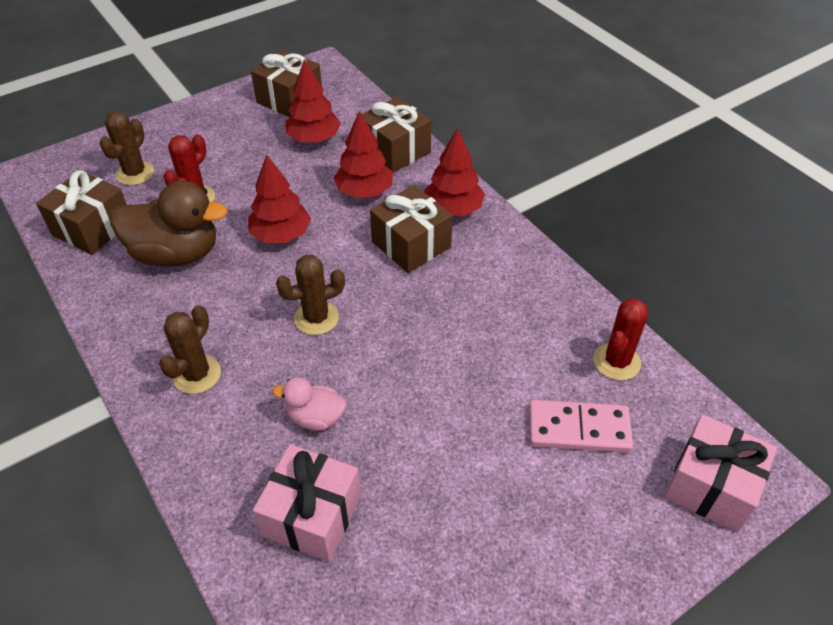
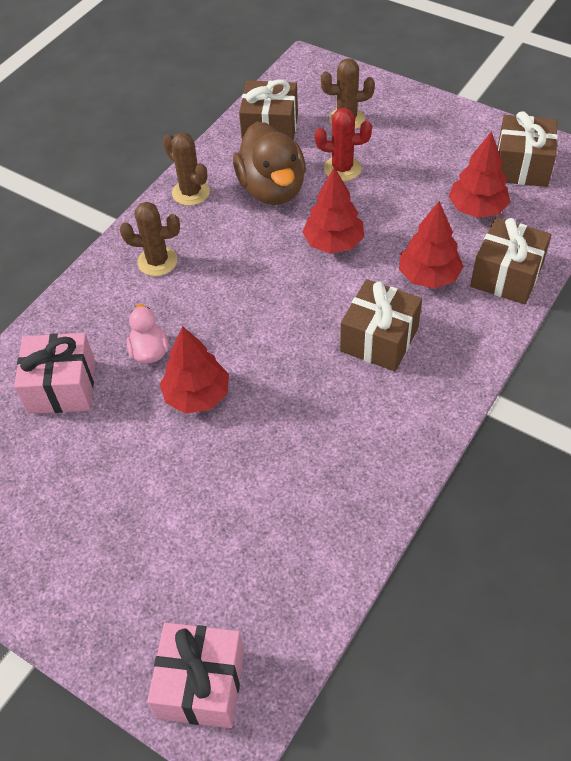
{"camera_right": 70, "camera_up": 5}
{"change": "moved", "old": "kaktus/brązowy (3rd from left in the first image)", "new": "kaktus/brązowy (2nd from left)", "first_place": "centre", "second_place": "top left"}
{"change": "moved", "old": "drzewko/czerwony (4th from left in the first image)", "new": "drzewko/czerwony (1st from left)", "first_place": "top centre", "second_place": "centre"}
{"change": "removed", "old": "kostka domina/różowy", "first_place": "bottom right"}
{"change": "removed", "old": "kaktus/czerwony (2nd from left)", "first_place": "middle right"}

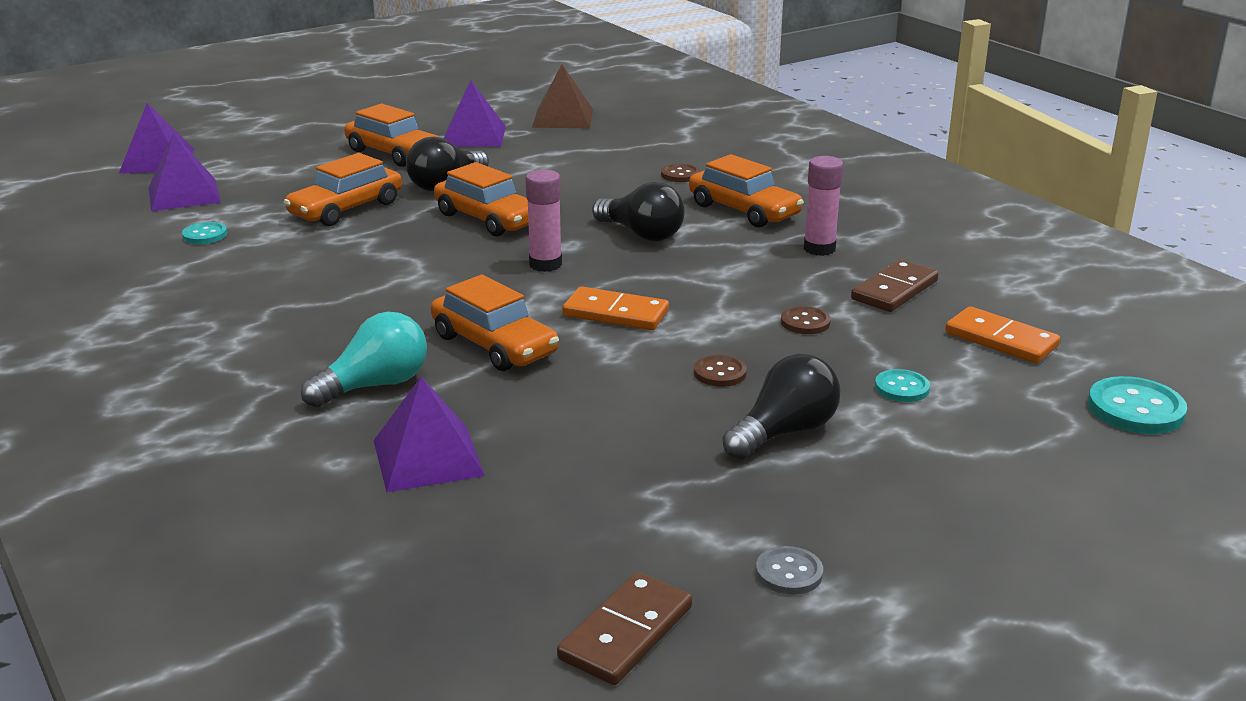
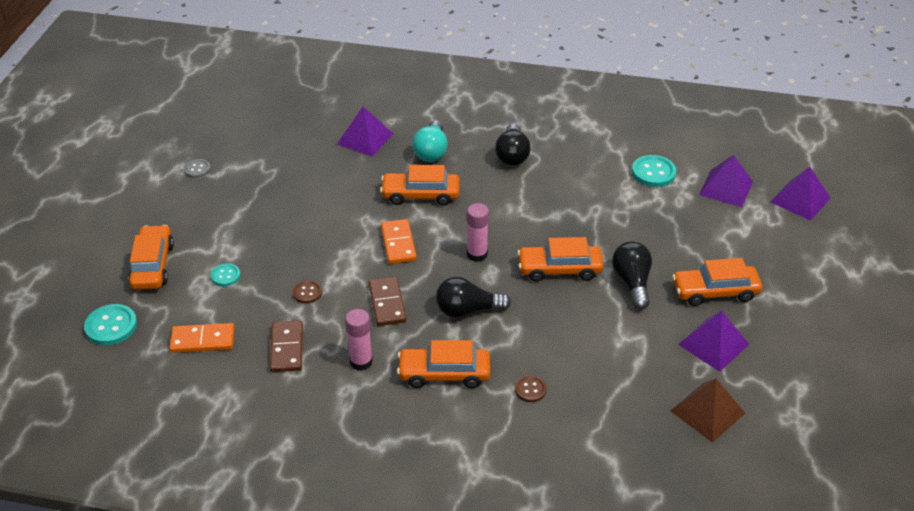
{"camera_right": 135, "camera_up": 15}
{"change": "resized", "old": "guzik/turkusowy (1st from left in the first image)", "first_place": "top left", "second_place": "middle right", "factor": 1.67}
{"change": "moved", "old": "samochód/pomarańczowy (1st from left)", "first_place": "top left", "second_place": "middle left"}
{"change": "moved", "old": "kostka domina/brązowy (1st from left in the first image)", "new": "kostka domina/brązowy (2nd from left)", "first_place": "bottom centre", "second_place": "centre"}
{"change": "turned", "old": "kostka domina/pomarańczowy (1st from left in the first image)", "first_place": "centre", "second_place": "centre", "degrees": -75}
{"change": "removed", "old": "guzik/brązowy (2nd from left)", "first_place": "centre"}
{"change": "moved", "old": "żarówka/czarny (3rd from left in the first image)", "new": "żarówka/czarny (2nd from left)", "first_place": "centre", "second_place": "top centre"}

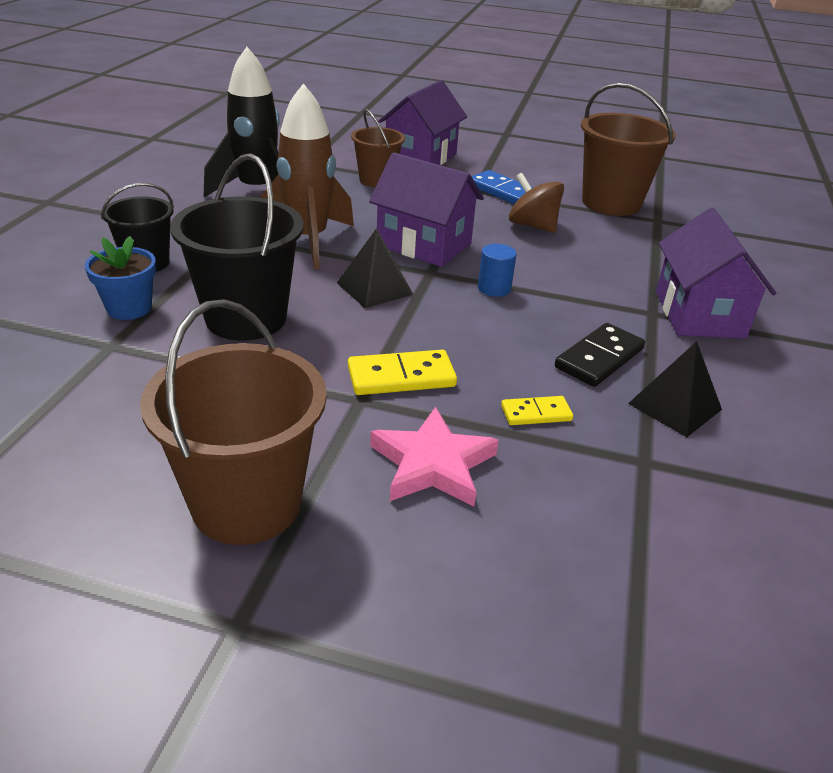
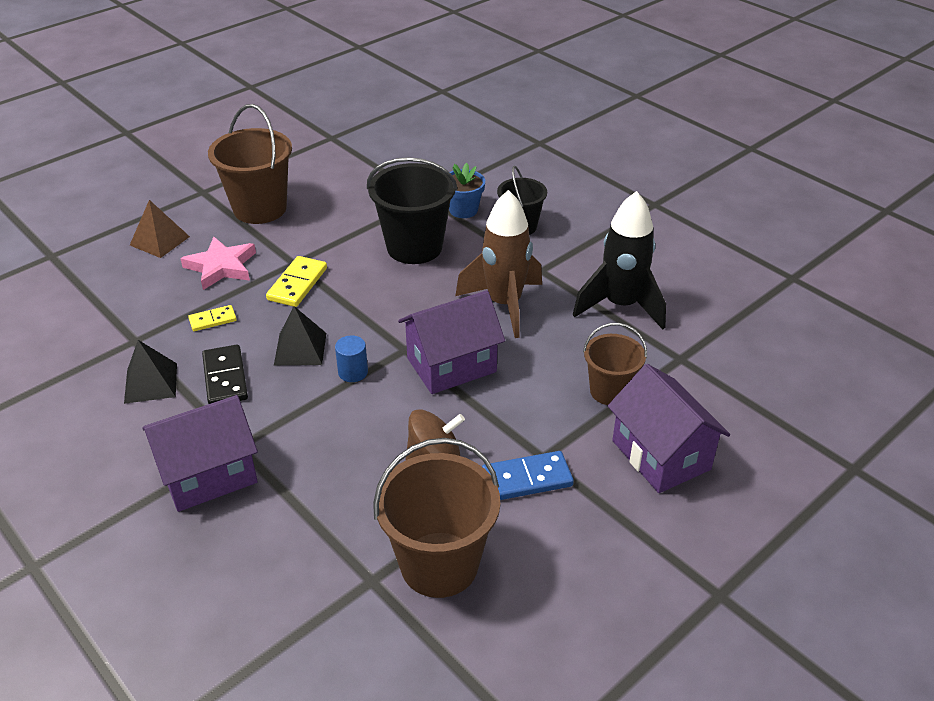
{"camera_right": 125, "camera_up": 5}
{"change": "moved", "old": "piramida/czarny (1st from left in the first image)", "new": "piramida/czarny (2nd from left)", "first_place": "centre", "second_place": "middle left"}
{"change": "turned", "old": "kostka domina/żółty (2nd from left in the first image)", "first_place": "centre", "second_place": "middle left", "degrees": 45}
{"change": "turned", "old": "domek/fioletowy (3rd from left in the first image)", "first_place": "middle right", "second_place": "middle left", "degrees": -60}
{"change": "added", "new": "piramida/brązowy", "second_place": "top left"}

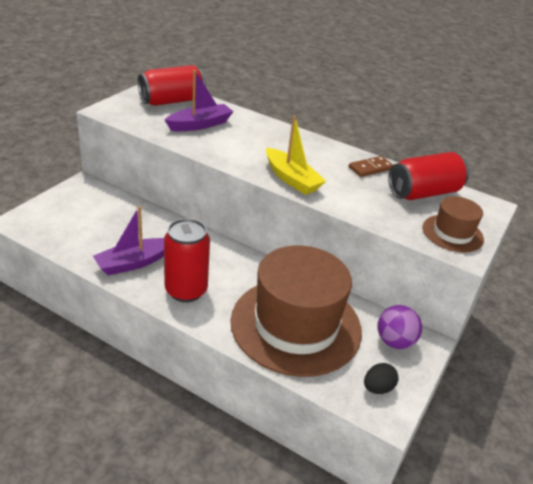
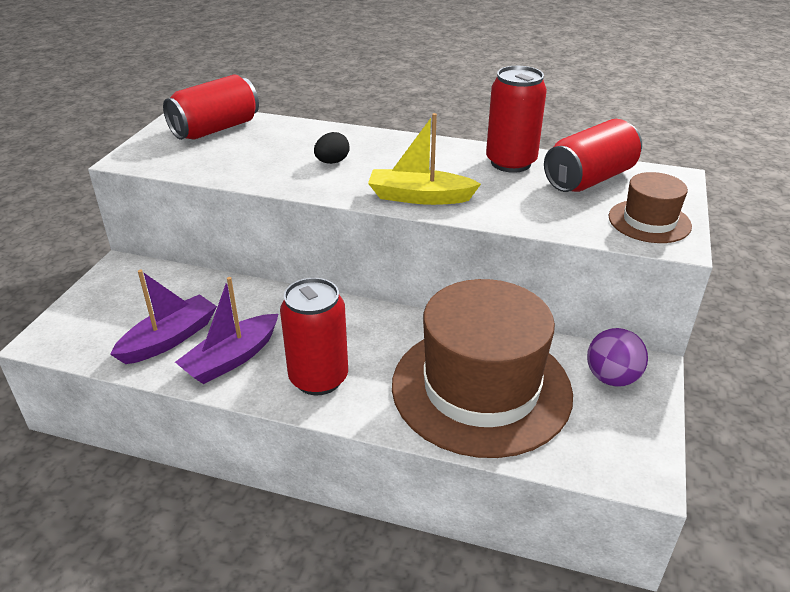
{"camera_right": -10, "camera_up": 0}
{"change": "moved", "old": "łódka/fioletowy (2nd from left in the first image)", "new": "łódka/fioletowy (1st from left)", "first_place": "top centre", "second_place": "middle left"}
{"change": "turned", "old": "łódka/żółty", "first_place": "top centre", "second_place": "top centre", "degrees": 150}
{"change": "replaced", "old": "kostka domina/brązowy", "new": "puszka/czerwony (3rd from left)", "first_place": "middle right", "second_place": "top centre"}
{"change": "moved", "old": "jajko/czarny", "first_place": "bottom right", "second_place": "top centre"}

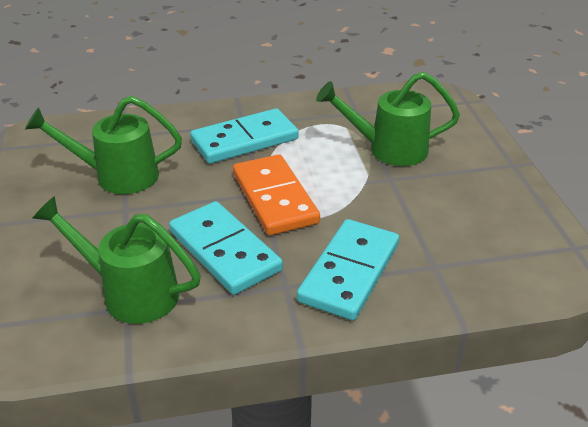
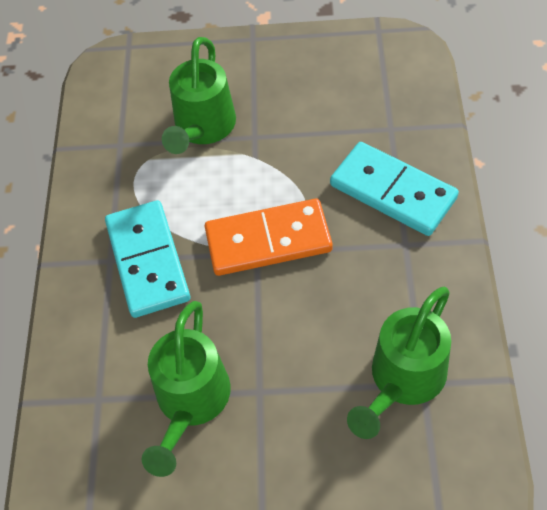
{"camera_right": -75, "camera_up": 20}
{"change": "removed", "old": "kostka domina/turkusowy (1st from left)", "first_place": "centre"}

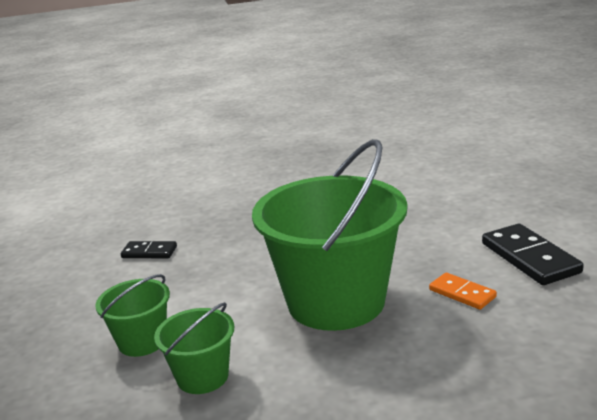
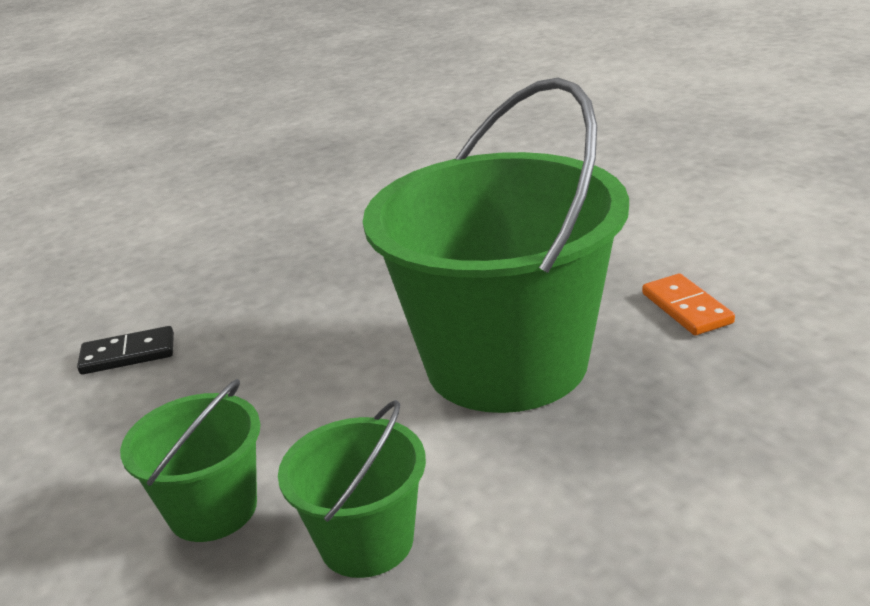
{"camera_right": -20, "camera_up": 5}
{"change": "turned", "old": "kostka domina/pomarańczowy", "first_place": "bottom right", "second_place": "middle right", "degrees": 45}
{"change": "removed", "old": "kostka domina/czarny (2nd from left)", "first_place": "middle right"}

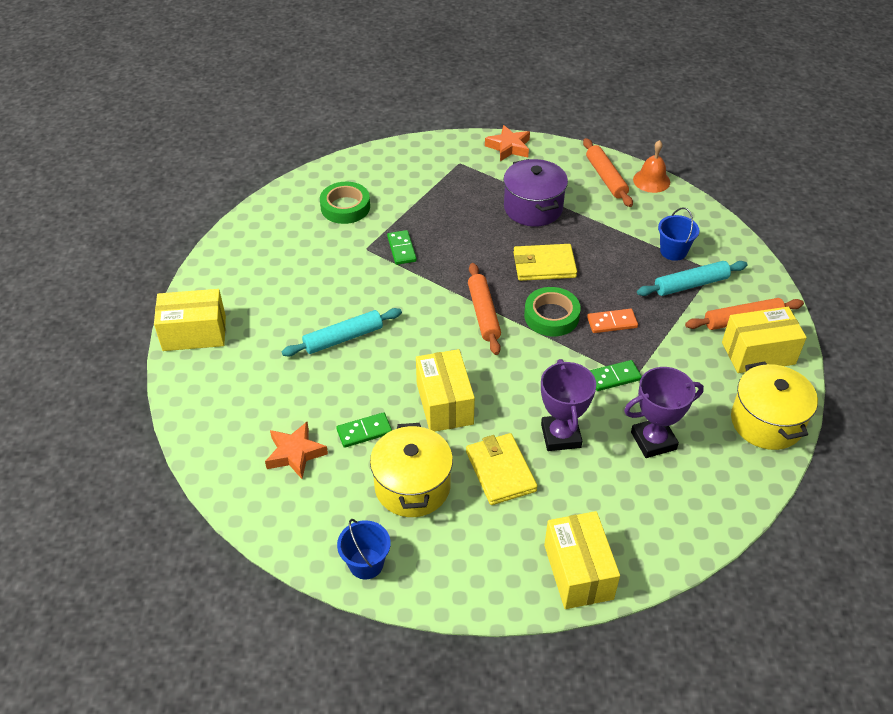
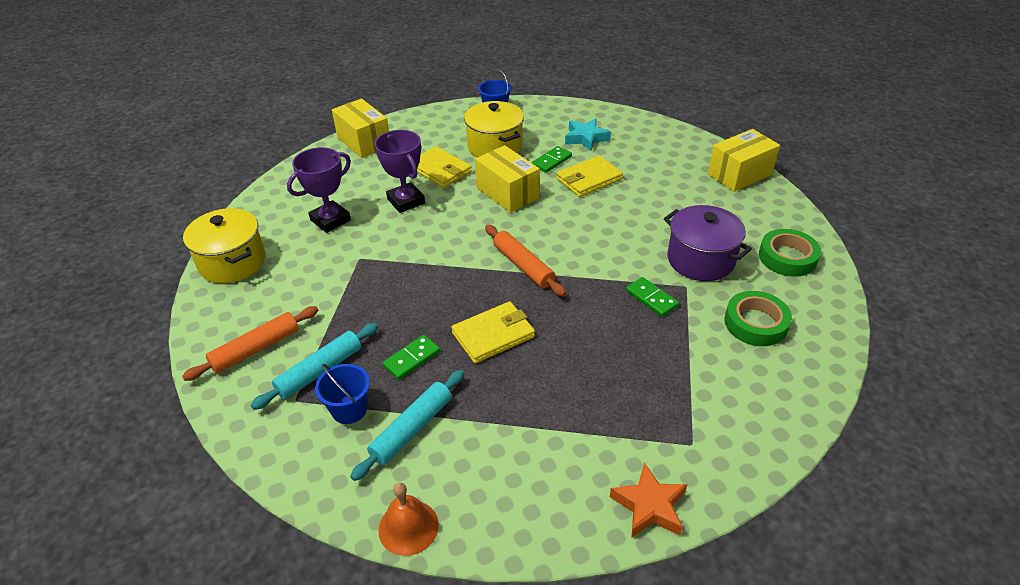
{"camera_right": 155, "camera_up": -5}
{"change": "recoloured", "old": "gwiazda/pomarańczowy (1st from left)", "new": "gwiazda/turkusowy", "first_place": "middle left", "second_place": "top centre"}
{"change": "moved", "old": "wałek do ciasta/turkusowy (1st from left in the first image)", "new": "wałek do ciasta/turkusowy (2nd from left)", "first_place": "centre", "second_place": "bottom centre"}
{"change": "moved", "old": "garnek/fioletowy", "first_place": "top centre", "second_place": "middle right"}
{"change": "moved", "old": "taśma klejąca/zielony (2nd from left)", "first_place": "centre", "second_place": "middle right"}
{"change": "removed", "old": "wałek do ciasta/pomarańczowy (2nd from left)", "first_place": "top right"}
{"change": "removed", "old": "kostka domina/pomarańczowy", "first_place": "middle right"}
{"change": "moved", "old": "kostka domina/zielony (3rd from left in the first image)", "new": "kostka domina/zielony (1st from left)", "first_place": "middle right", "second_place": "centre"}
{"change": "removed", "old": "pudełko/żółty (4th from left)", "first_place": "middle right"}
{"change": "added", "new": "portfel/żółty (3rd from left)", "second_place": "top centre"}

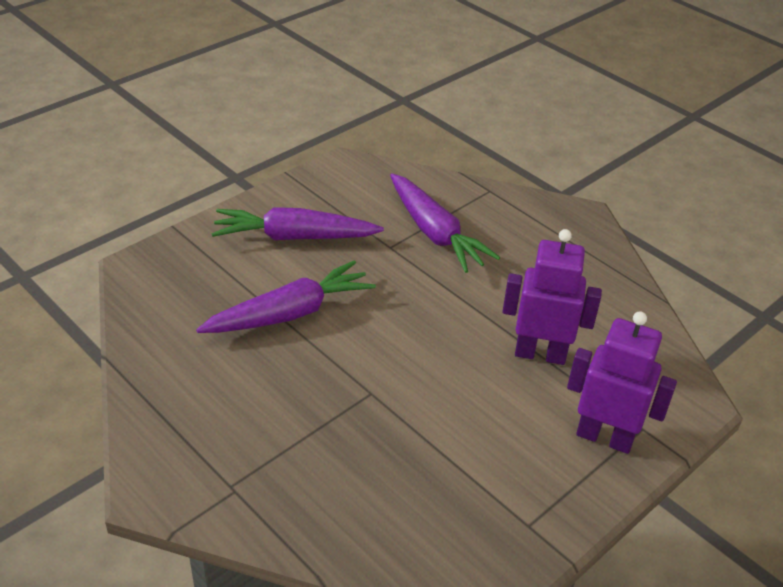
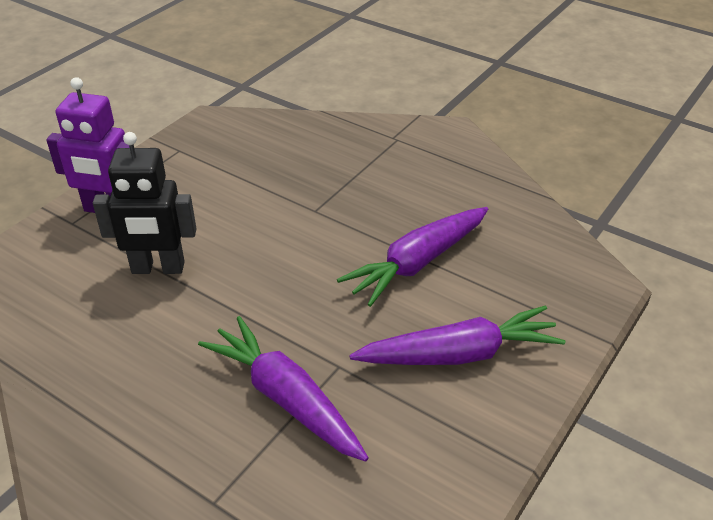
{"camera_right": 170, "camera_up": 0}
{"change": "recoloured", "old": "robot/fioletowy (1st from left)", "new": "robot/czarny", "first_place": "middle right", "second_place": "middle left"}

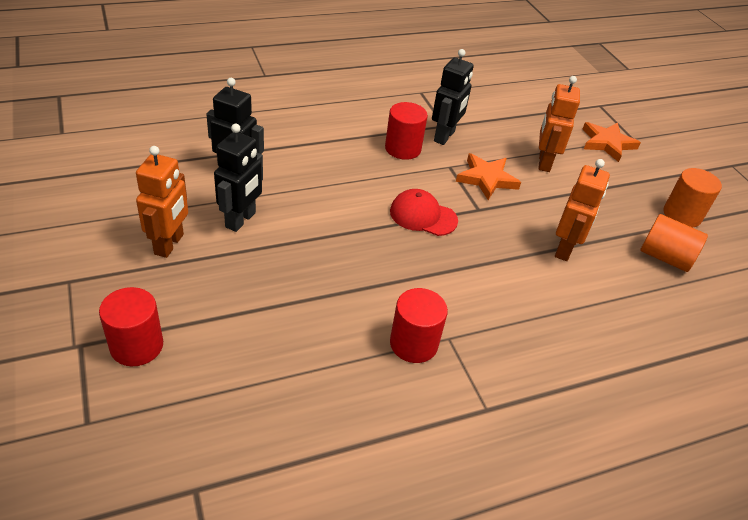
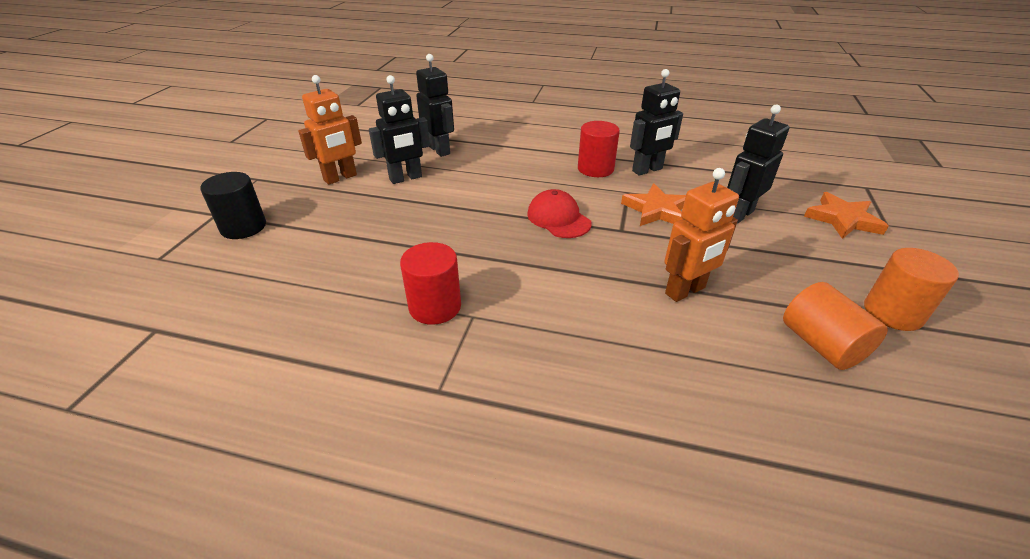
{"camera_right": 40, "camera_up": -5}
{"change": "recoloured", "old": "walec/czerwony (1st from left)", "new": "walec/czarny", "first_place": "middle left", "second_place": "middle left"}
{"change": "recoloured", "old": "robot/pomarańczowy (2nd from left)", "new": "robot/czarny (4th from left)", "first_place": "top right", "second_place": "top right"}

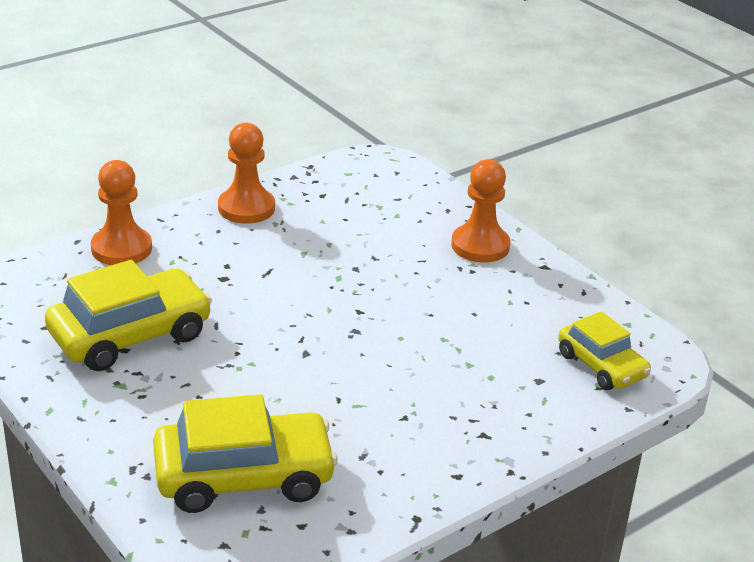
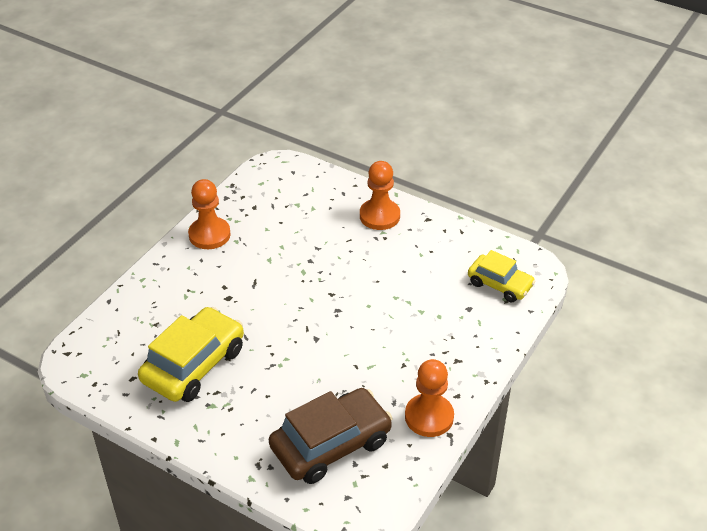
{"camera_right": -20, "camera_up": 10}
{"change": "moved", "old": "pionek/pomarańczowy (1st from left in the first image)", "new": "pionek/pomarańczowy (3rd from left)", "first_place": "middle left", "second_place": "bottom centre"}
{"change": "recoloured", "old": "samochód/żółty (2nd from left)", "new": "samochód/brązowy", "first_place": "bottom left", "second_place": "bottom centre"}

